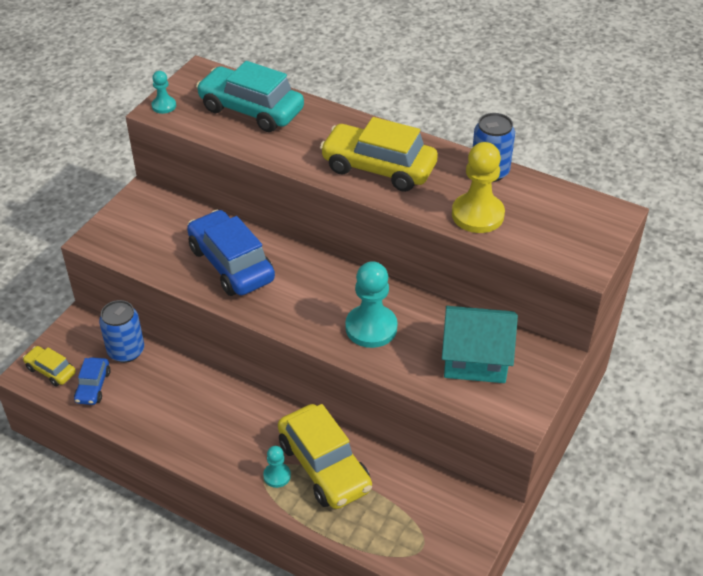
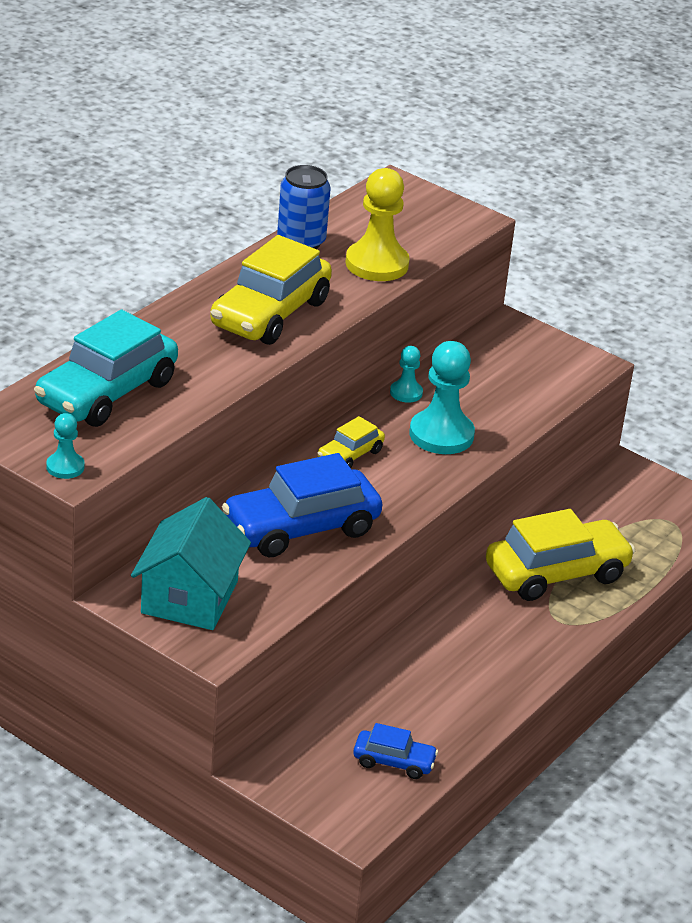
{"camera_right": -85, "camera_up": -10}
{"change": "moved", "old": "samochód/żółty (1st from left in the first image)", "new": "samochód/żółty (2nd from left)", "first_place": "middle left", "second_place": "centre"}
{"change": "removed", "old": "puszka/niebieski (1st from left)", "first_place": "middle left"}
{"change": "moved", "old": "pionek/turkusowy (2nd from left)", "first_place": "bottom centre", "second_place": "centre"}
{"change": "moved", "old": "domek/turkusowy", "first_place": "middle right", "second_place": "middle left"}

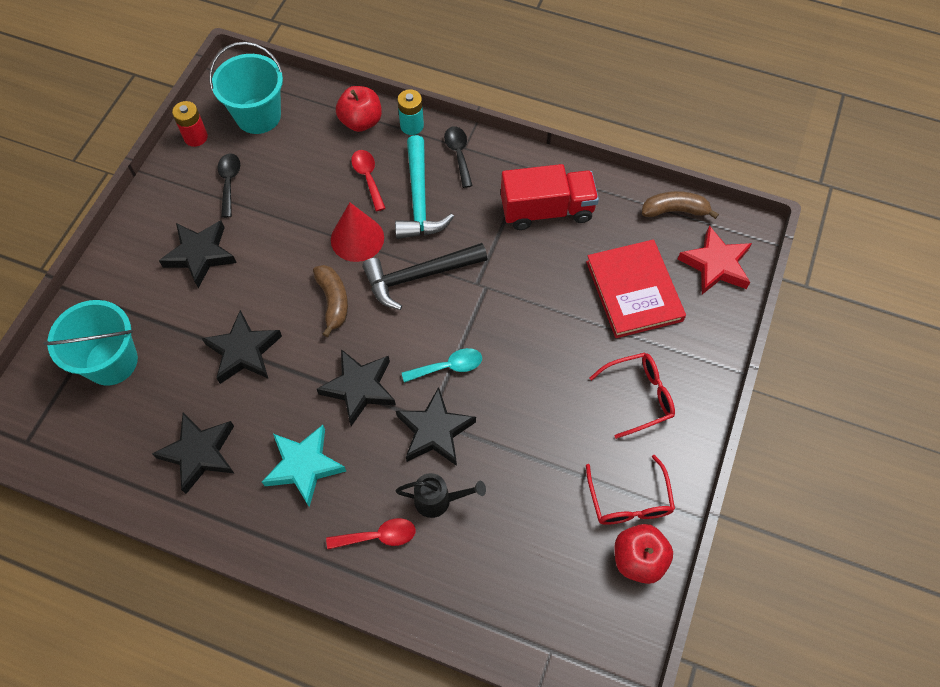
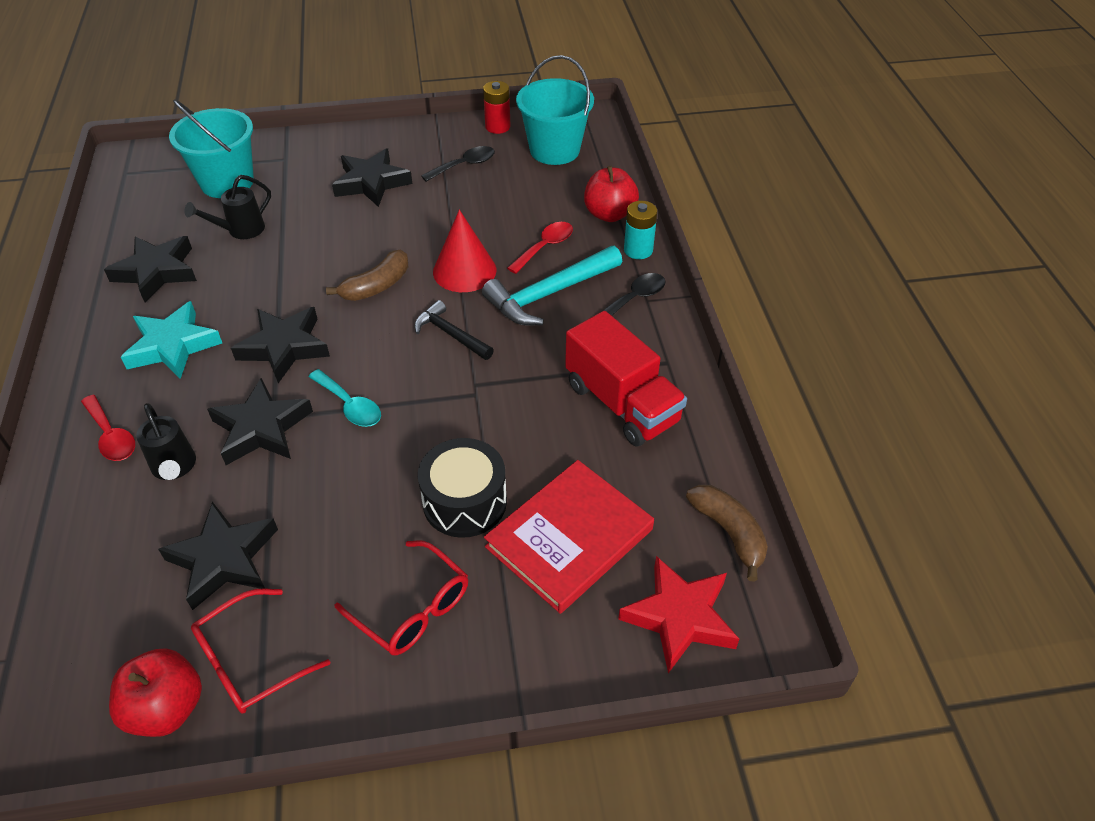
{"camera_right": 60, "camera_up": -15}
{"change": "moved", "old": "gwiazda/czarny (3rd from left in the first image)", "new": "gwiazda/czarny (2nd from left)", "first_place": "middle left", "second_place": "bottom left"}
{"change": "resized", "old": "młotek/czarny", "first_place": "centre", "second_place": "centre", "factor": 0.6}
{"change": "added", "new": "konewka/czarny (2nd from left)", "second_place": "top left"}
{"change": "added", "new": "bęben/czarny", "second_place": "centre"}

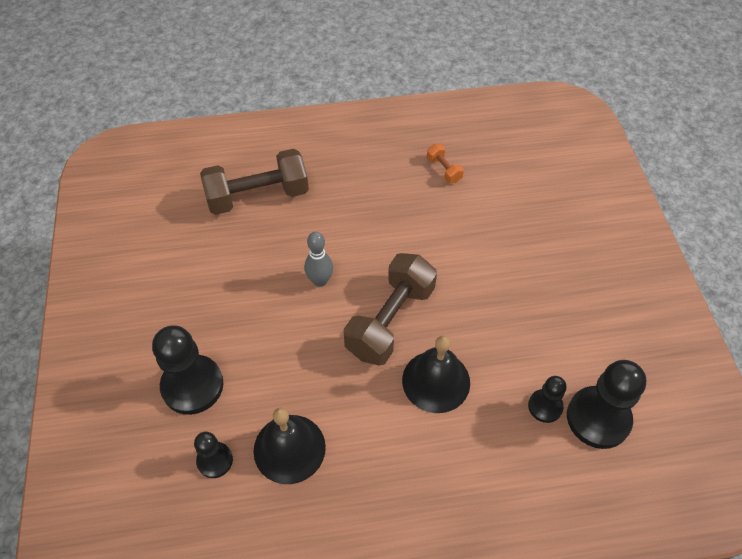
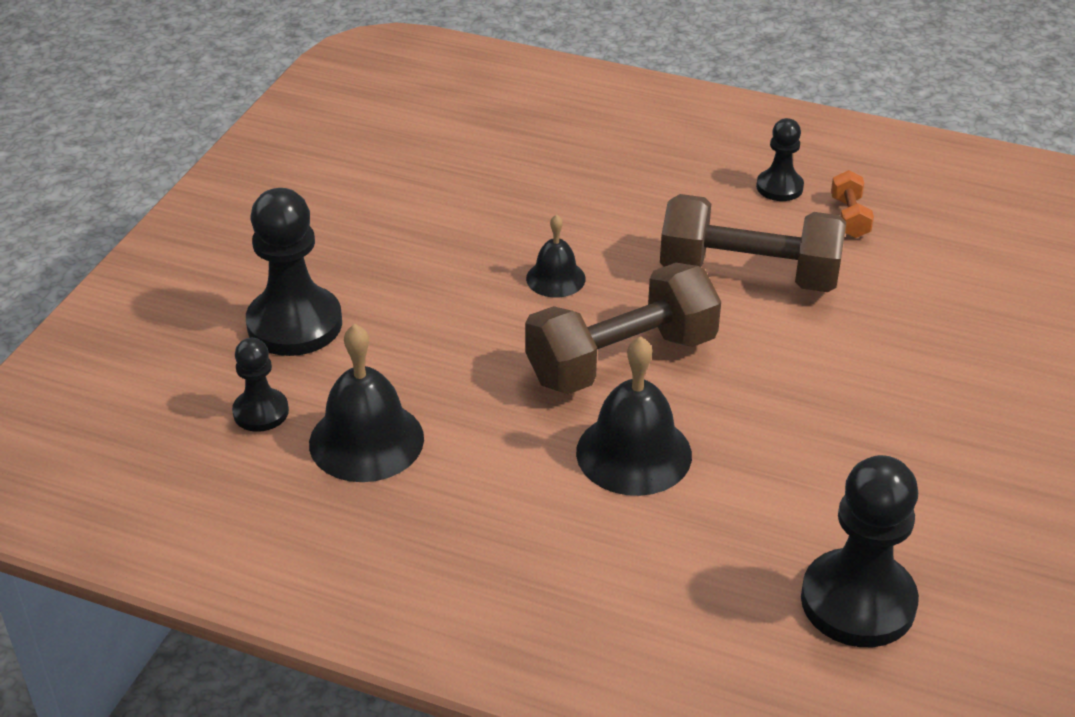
{"camera_right": 30, "camera_up": -15}
{"change": "moved", "old": "hantel/brązowy (1st from left in the first image)", "new": "hantel/brązowy (2nd from left)", "first_place": "top centre", "second_place": "middle right"}
{"change": "replaced", "old": "kręgiel/szary", "new": "dzwonek/czarny (2nd from left)", "first_place": "centre", "second_place": "centre"}
{"change": "moved", "old": "pionek/czarny (3rd from left)", "first_place": "bottom right", "second_place": "top right"}

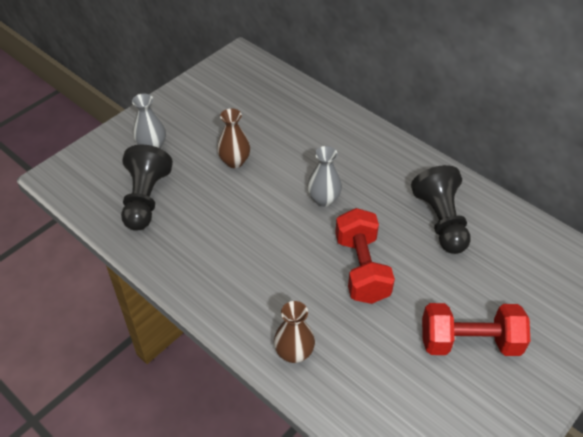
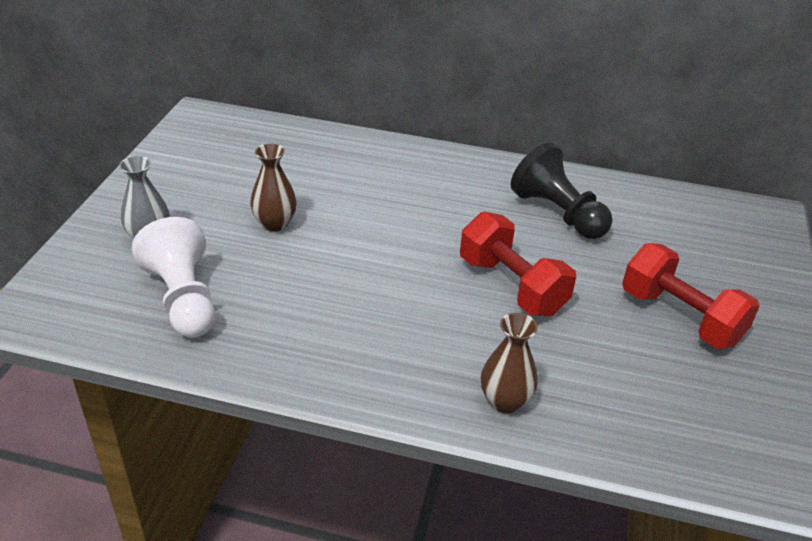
{"camera_right": -30, "camera_up": -10}
{"change": "recoloured", "old": "pionek/czarny (1st from left)", "new": "pionek/biały", "first_place": "middle left", "second_place": "middle left"}
{"change": "removed", "old": "wazon/szary (2nd from left)", "first_place": "centre"}
{"change": "turned", "old": "hantel/czerwony (2nd from left)", "first_place": "bottom right", "second_place": "middle right", "degrees": 75}

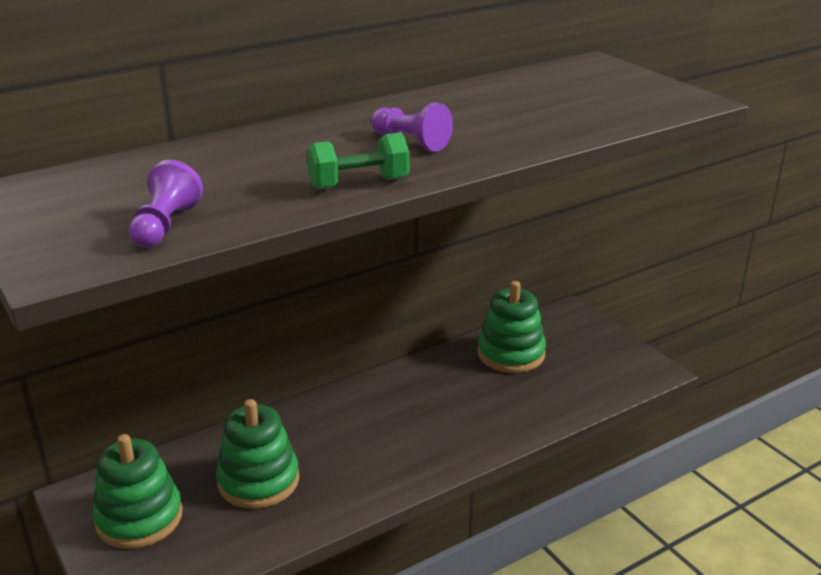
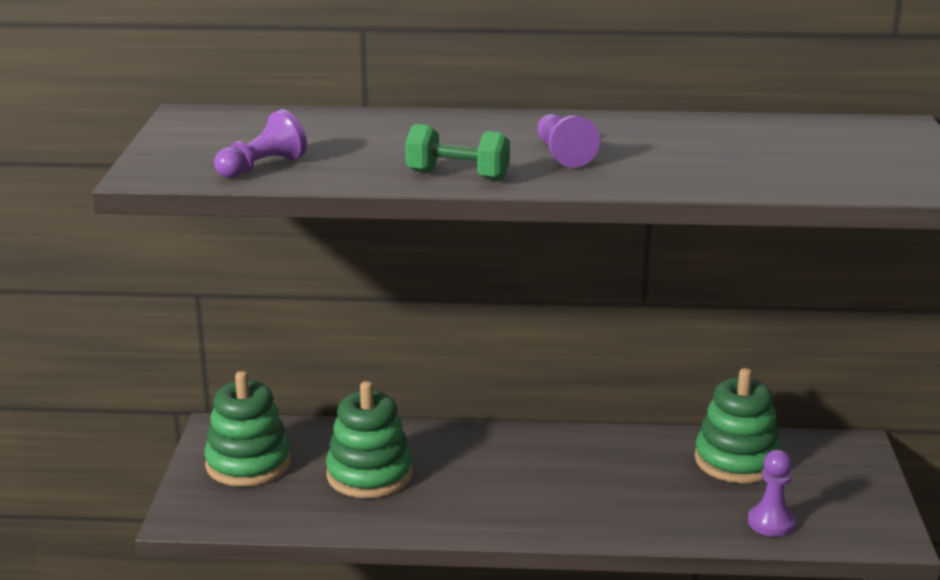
{"camera_right": 35, "camera_up": -5}
{"change": "added", "new": "pionek/fioletowy (3rd from left)", "second_place": "bottom right"}

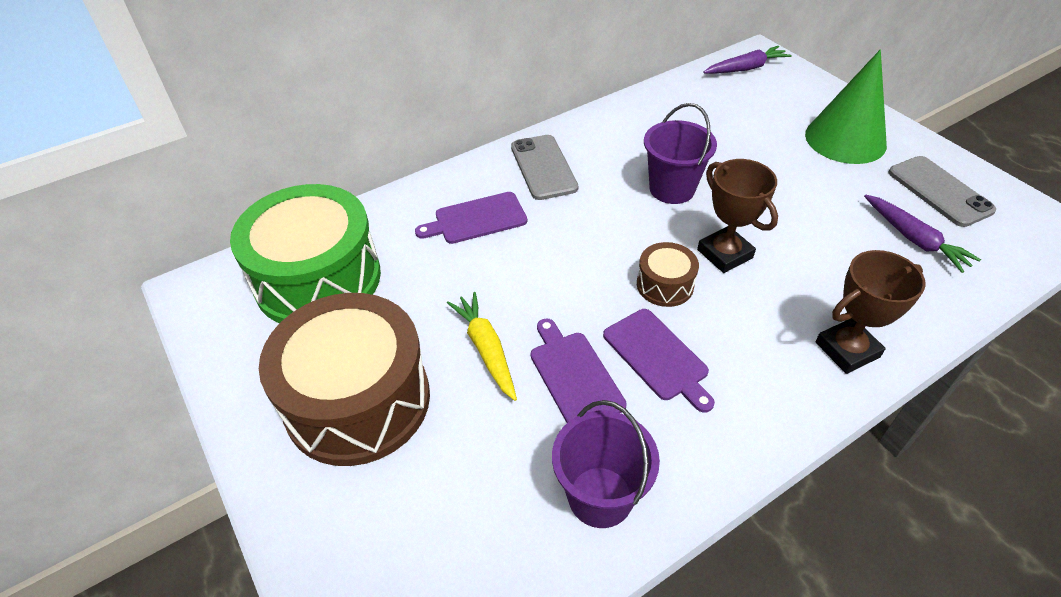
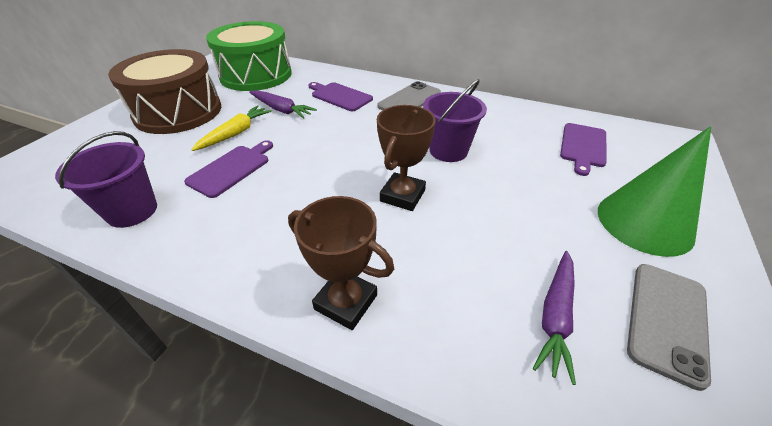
{"camera_right": 55, "camera_up": -5}
{"change": "moved", "old": "deska do krojenia/fioletowy (3rd from left)", "first_place": "centre", "second_place": "middle right"}
{"change": "removed", "old": "bęben/brązowy (2nd from left)", "first_place": "centre"}
{"change": "moved", "old": "marchewka/fioletowy (1st from left)", "first_place": "top right", "second_place": "top centre"}

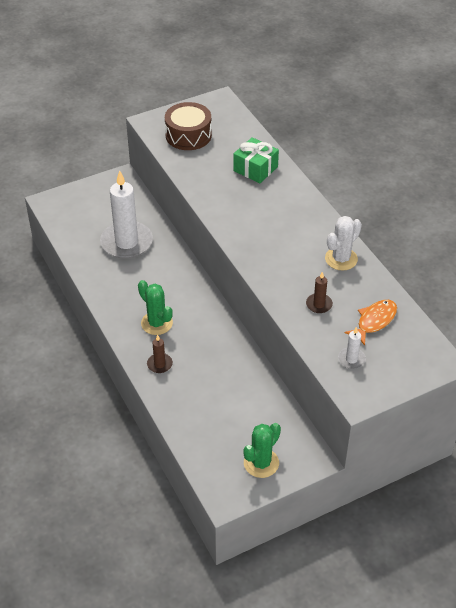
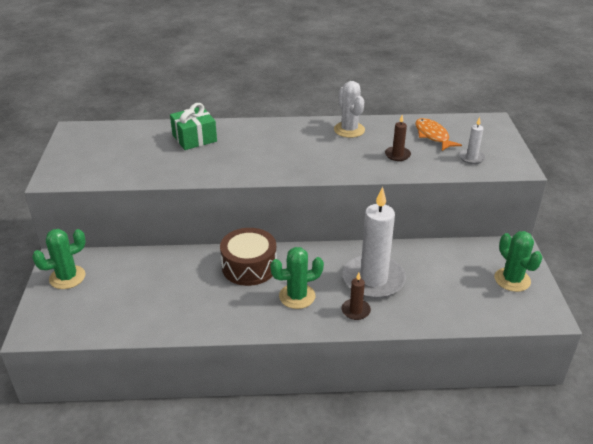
{"camera_right": -65, "camera_up": -10}
{"change": "moved", "old": "świeca/biały (1st from left)", "first_place": "middle left", "second_place": "centre"}
{"change": "moved", "old": "bęben/brązowy", "first_place": "top centre", "second_place": "centre"}
{"change": "added", "new": "kaktus/zielony (1st from left)", "second_place": "middle left"}

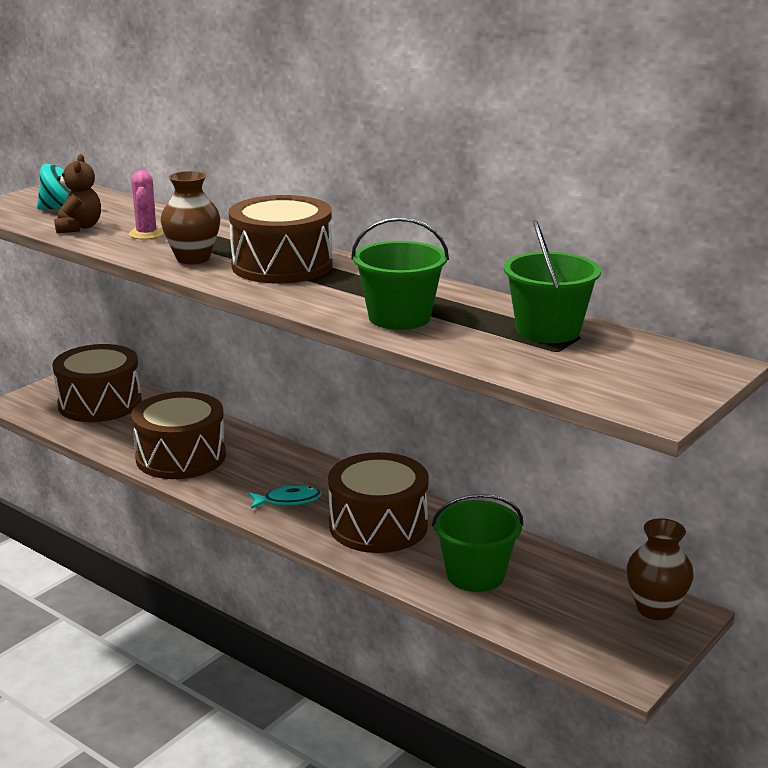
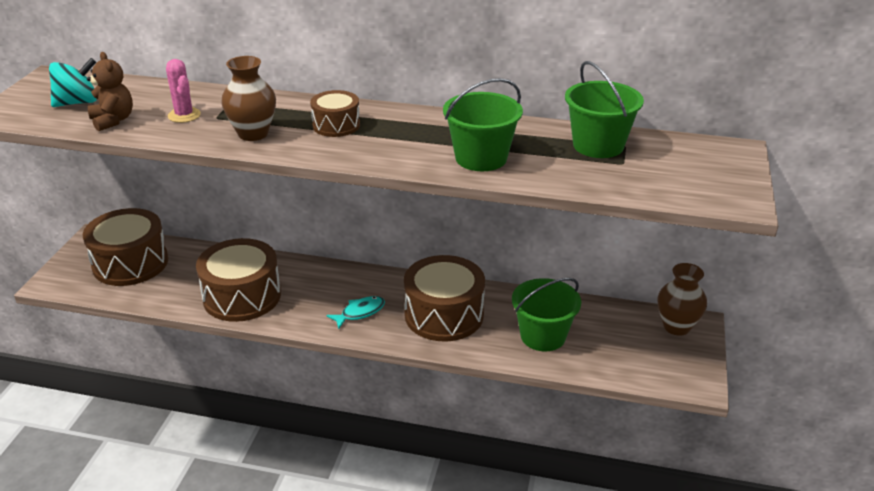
{"camera_right": -25, "camera_up": 10}
{"change": "resized", "old": "bęben/brązowy (3rd from left)", "first_place": "top centre", "second_place": "top centre", "factor": 0.54}

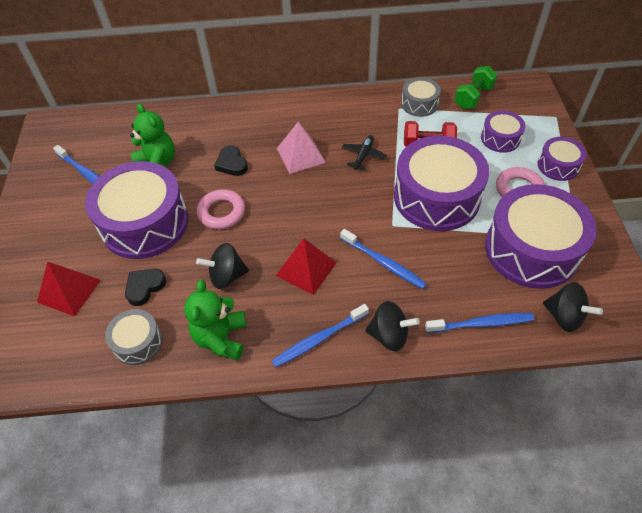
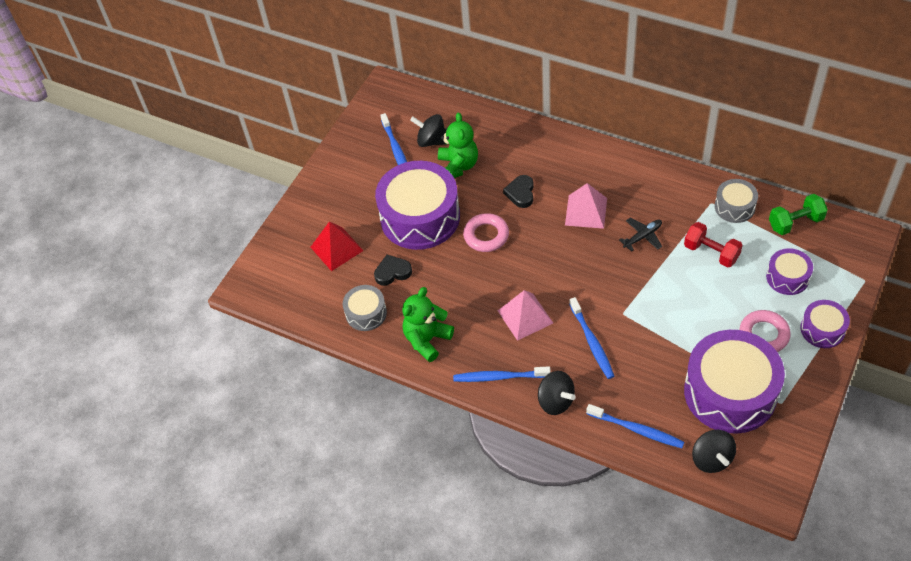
{"camera_right": 35, "camera_up": 0}
{"change": "moved", "old": "bączek/czarny (1st from left)", "first_place": "centre", "second_place": "top centre"}
{"change": "recoloured", "old": "piramida/czerwony (2nd from left)", "new": "piramida/różowy (1st from left)", "first_place": "centre", "second_place": "centre"}
{"change": "removed", "old": "bęben/fioletowy (2nd from left)", "first_place": "middle right"}

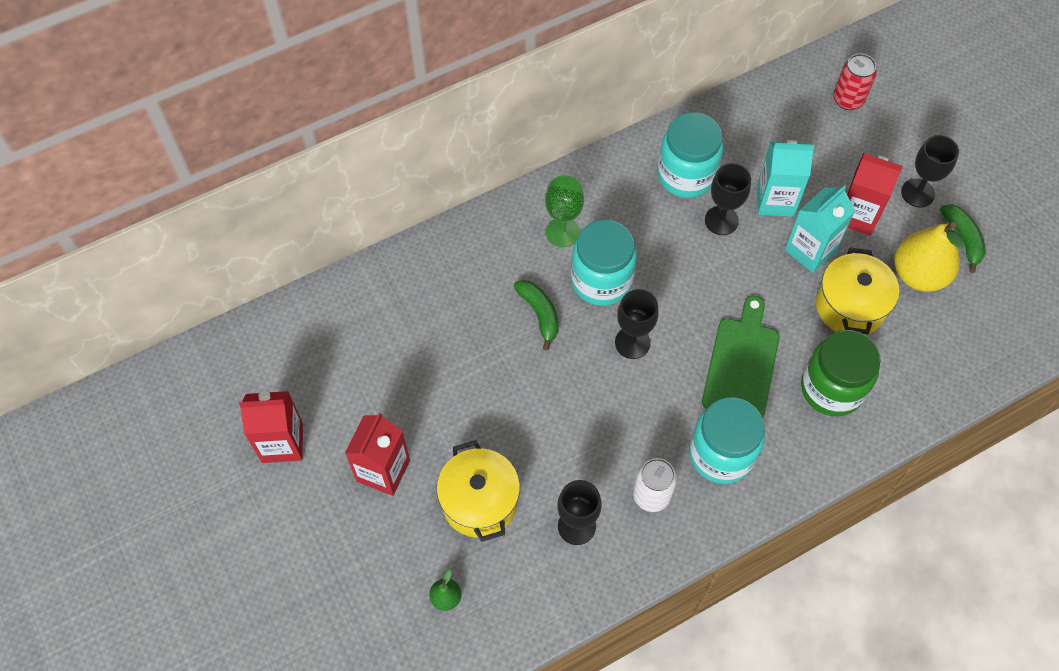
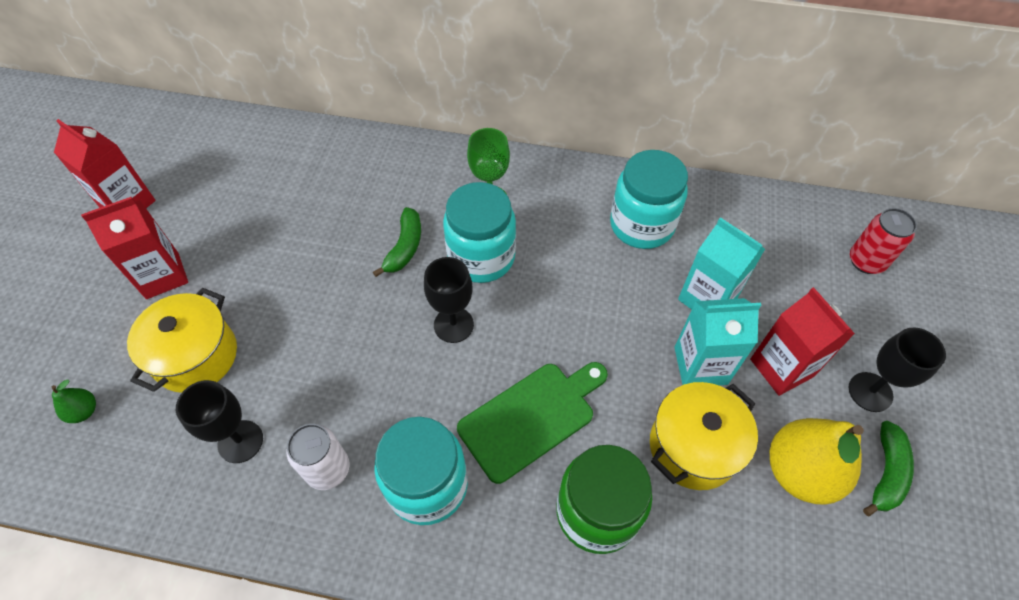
{"camera_right": 40, "camera_up": -5}
{"change": "removed", "old": "kielich/czarny (3rd from left)", "first_place": "top right"}

